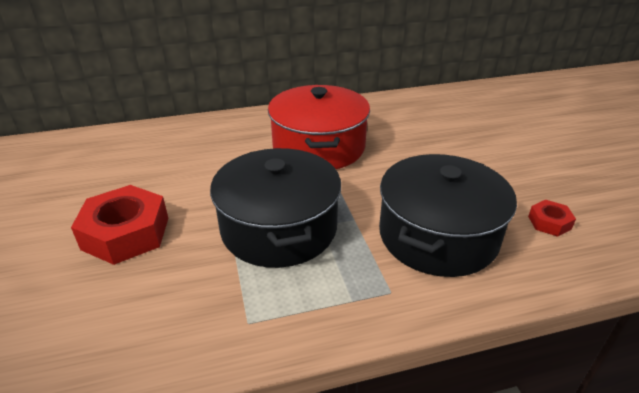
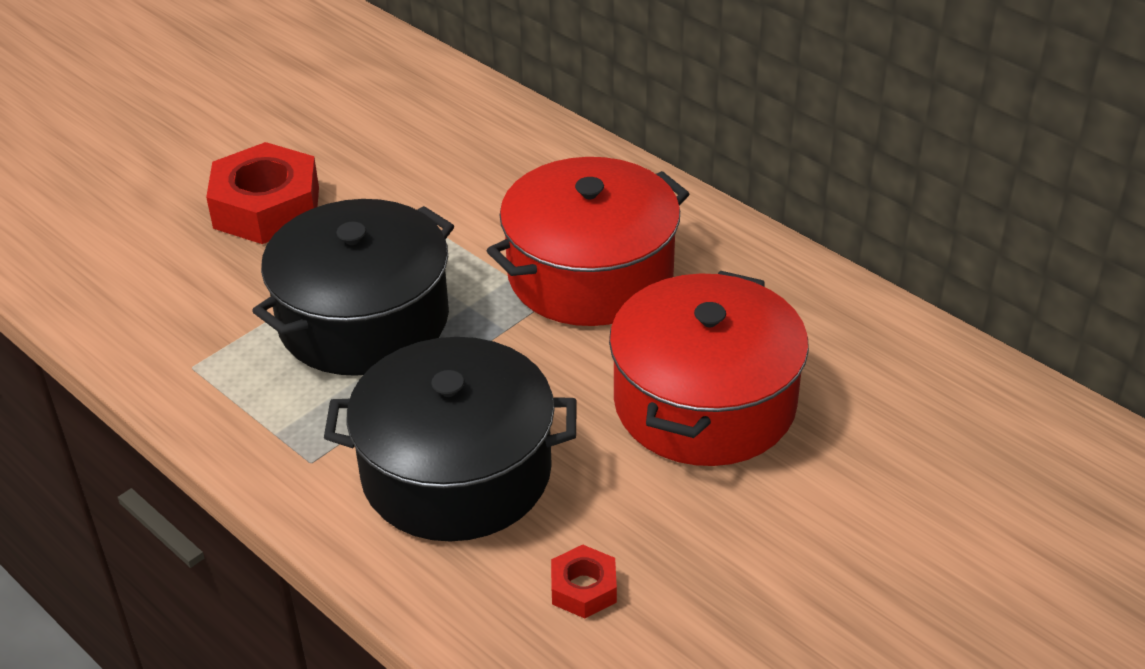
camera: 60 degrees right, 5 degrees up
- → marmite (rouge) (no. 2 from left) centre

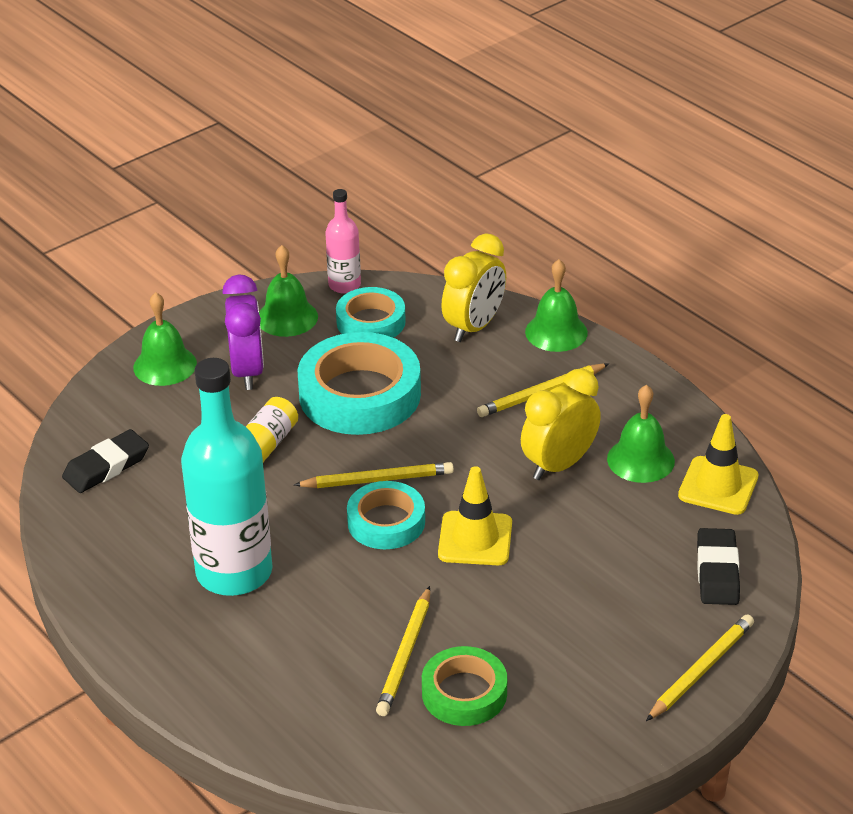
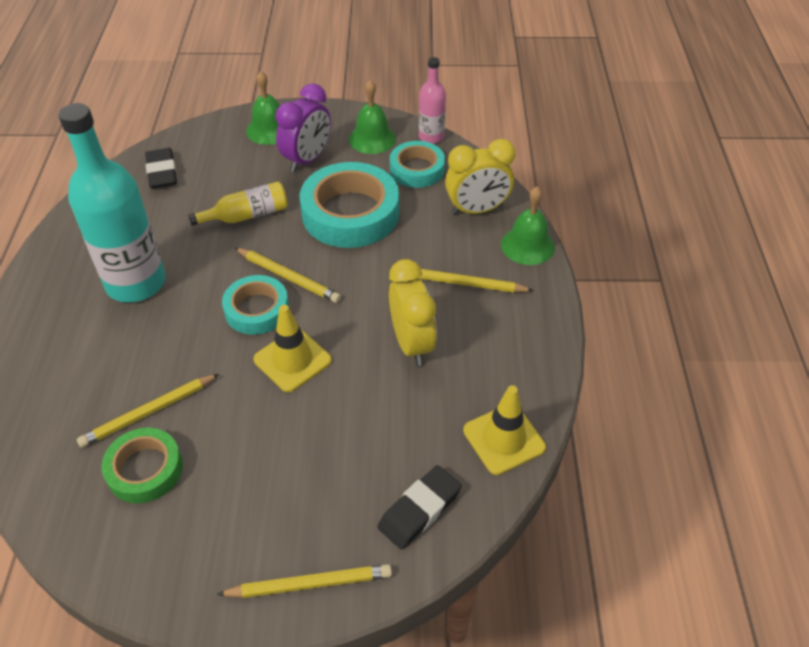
camera: 40 degrees right, 10 degrees up
gomme (noir) (no. 1 from left) middle left → gomme (noir) (no. 1 from left) top left, 75 degrees clockwise
réveil (jaune) (no. 2 from left in the first image) centre → réveil (jaune) (no. 1 from left) centre, 75 degrees clockwise
cloche (vert) (no. 4 from left) middle right → -

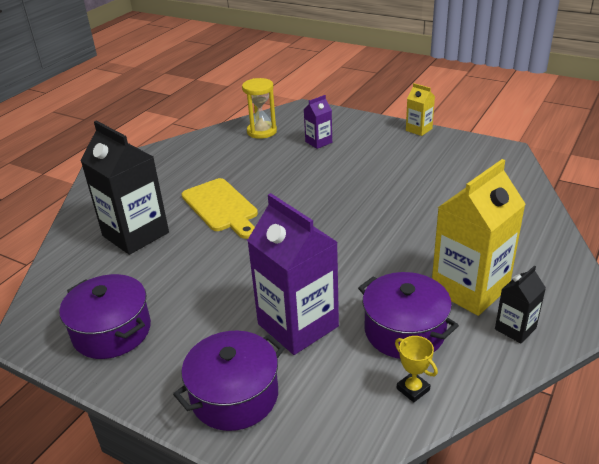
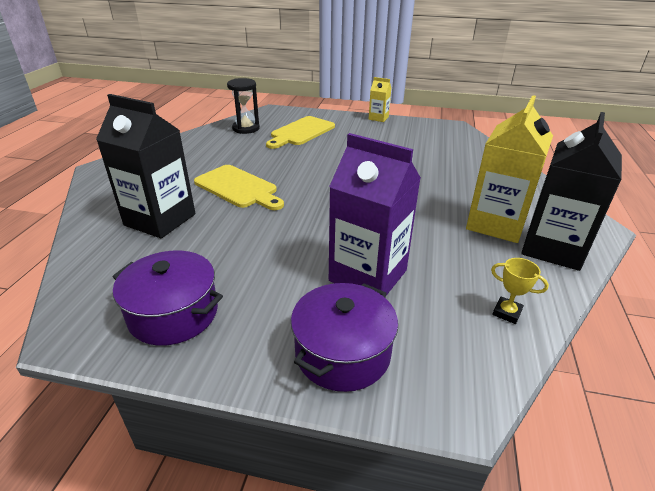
camera: 20 degrees left, 0 degrees up
sablier (jaune) top centre → sablier (noir) top centre
brique de lait (violet) (no. 2 from left) top centre → planche à découper (jaune) (no. 2 from left) top centre
brique de lait (noir) (no. 2 from left) middle right, x2.04
marmite (violet) (no. 3 from left) bottom right → -

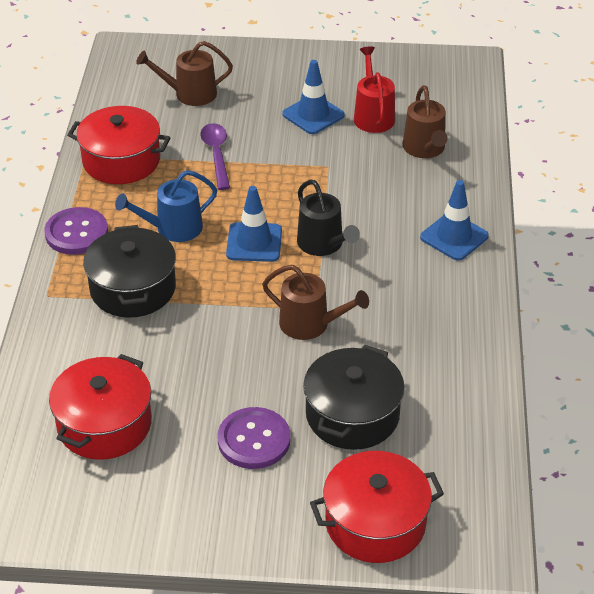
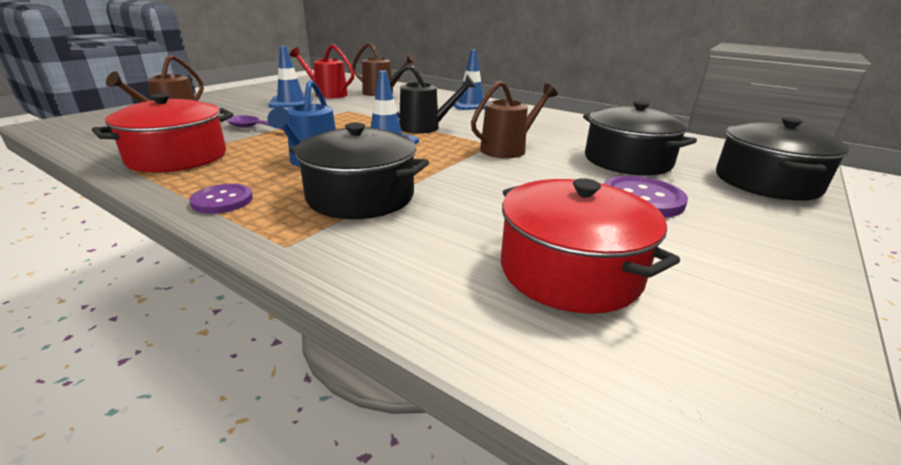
camera: 60 degrees left, 15 degrees down
bouton (violet) (no. 1 from left) middle left, x0.67
marmite (rouge) (no. 3 from left) bottom centre → marmite (noir) (no. 3 from left) middle right

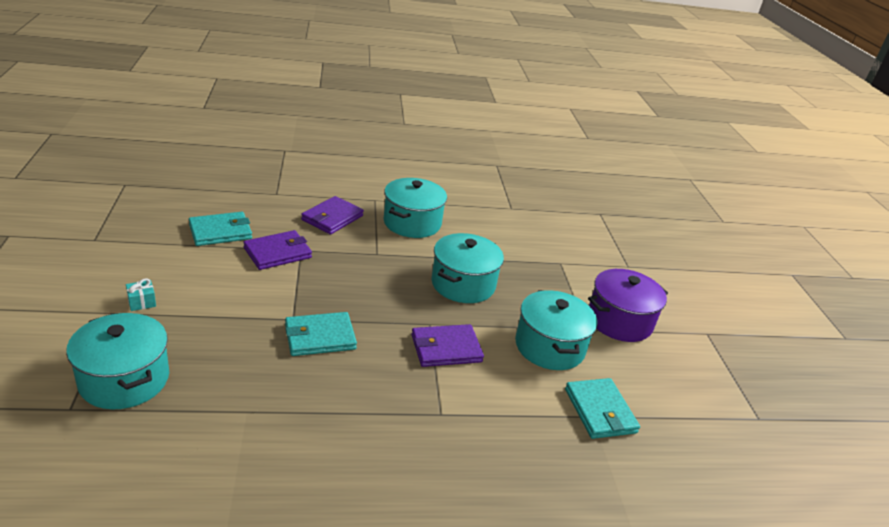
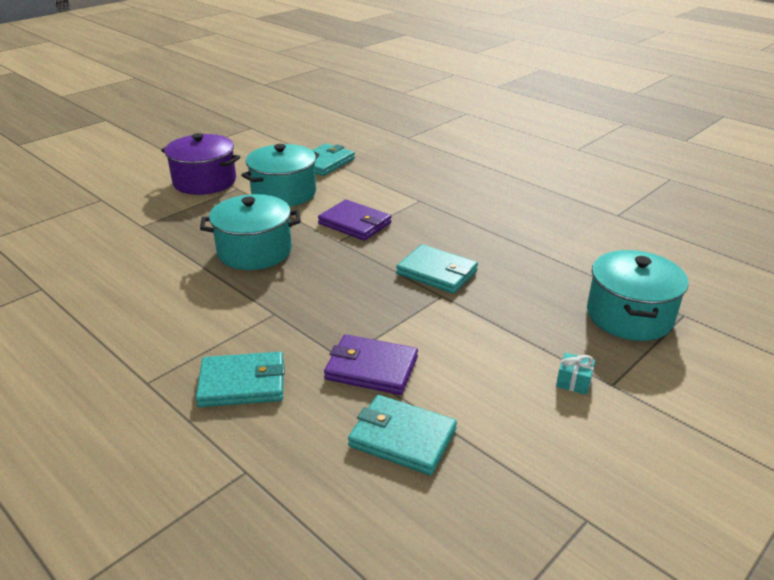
camera: 125 degrees left, 0 degrees up
portefeuille (violet) (no. 2 from left) centre → portefeuille (turquoise) (no. 1 from left) middle left
marmite (turquoise) (no. 2 from left) centre → -

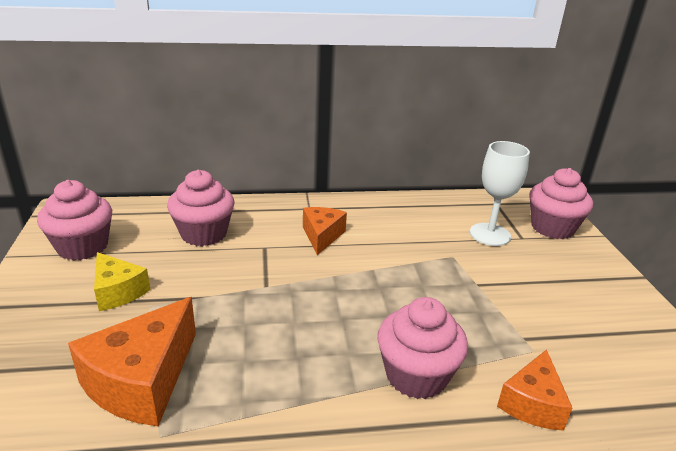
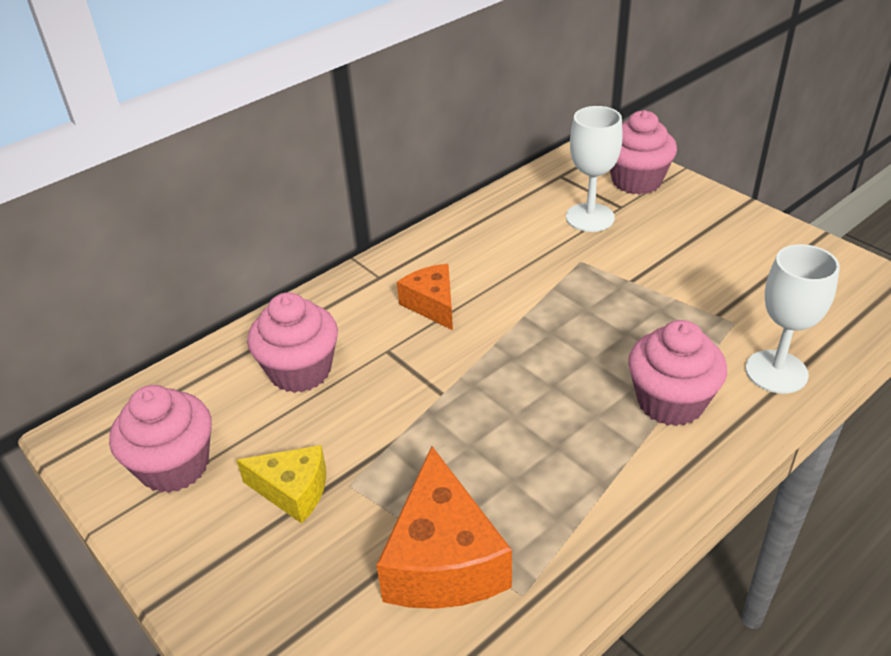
camera: 30 degrees left, 10 degrees up
fromage (orange) (no. 3 from left) bottom right → verre à pied (blanc) (no. 2 from left) middle right

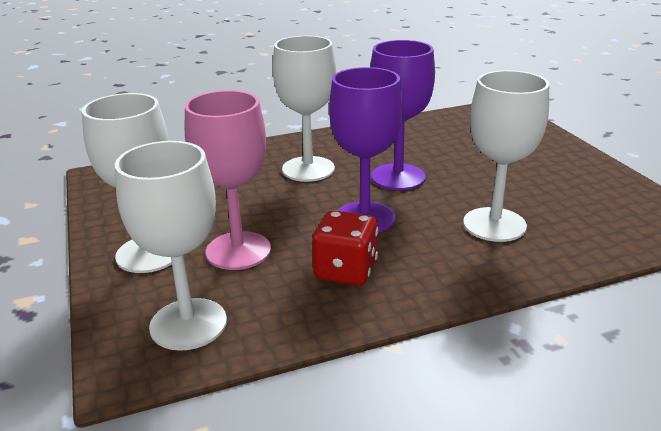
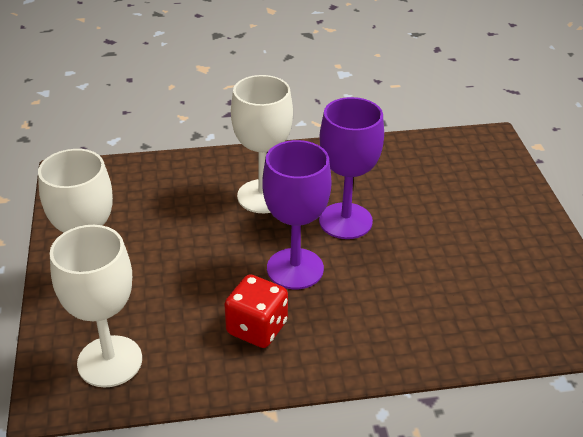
camera: 10 degrees right, 10 degrees up
verre à pied (rose) centre → -
verre à pied (blanc) (no. 4 from left) middle right → -

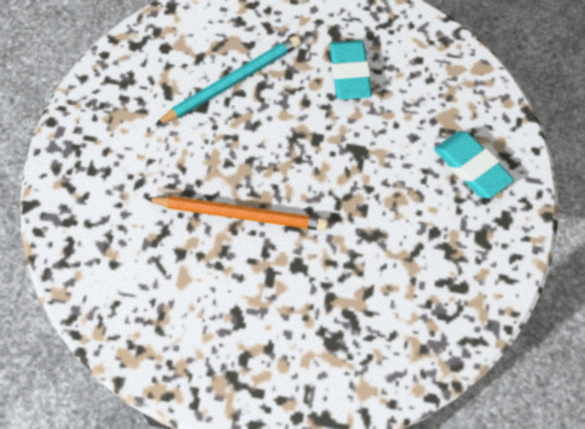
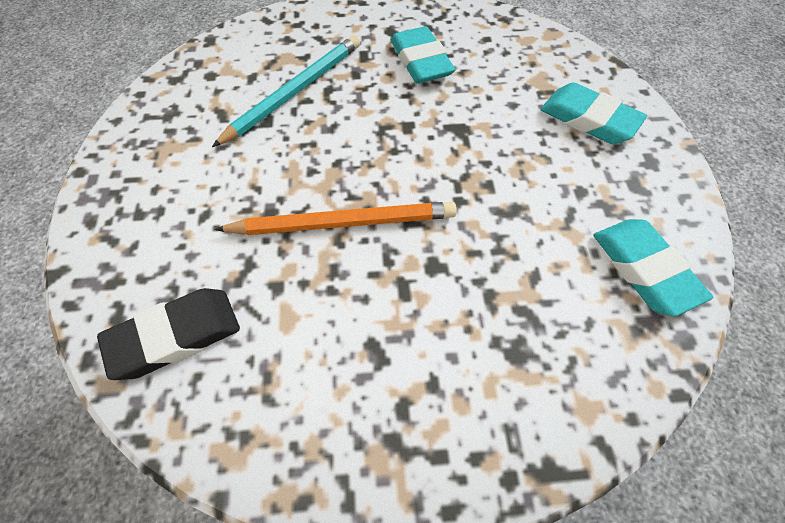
camera: 15 degrees left, 5 degrees down
- → gomme (noir) middle left
- → gomme (turquoise) (no. 3 from left) middle right

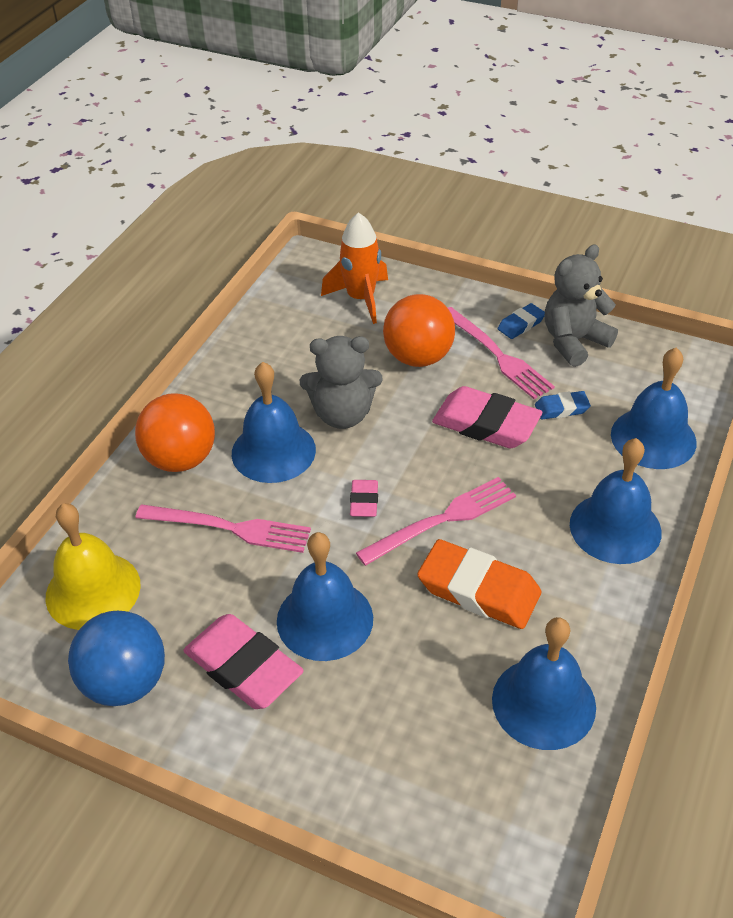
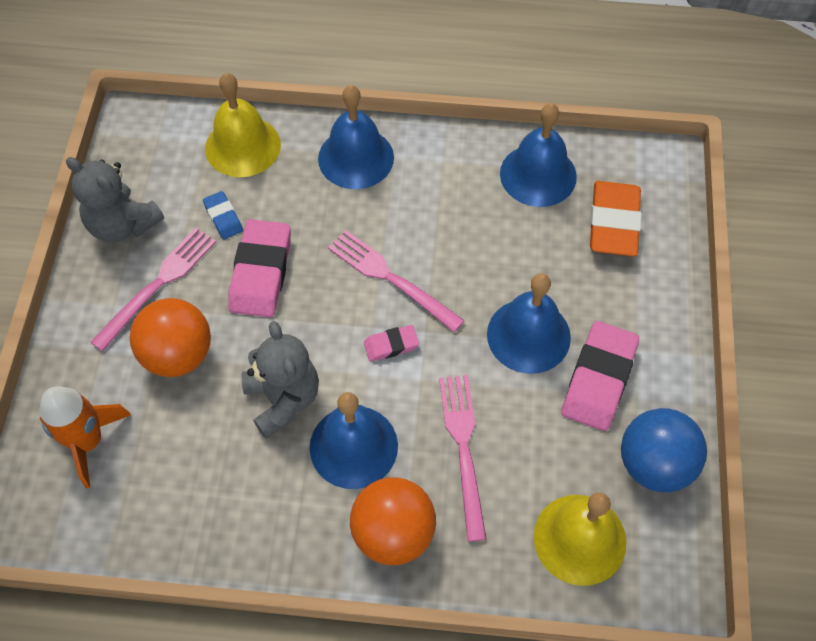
camera: 110 degrees left, 15 degrees up
cloche (bleu) (no. 5 from left) middle right → cloche (jaune) (no. 1 from left) top left
gomme (orange) centre → gomme (orange) middle right, shifted
gomme (bleu) (no. 1 from left) middle right → -

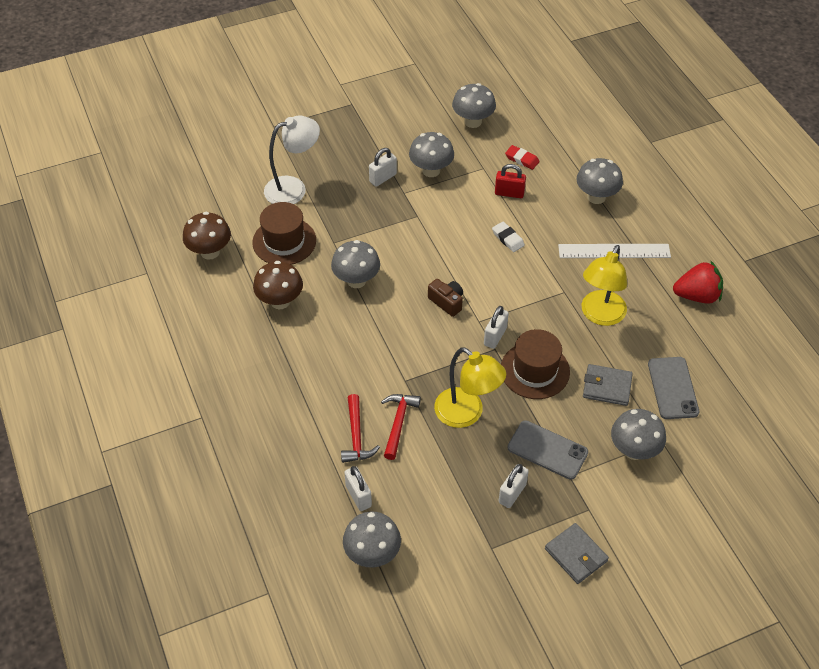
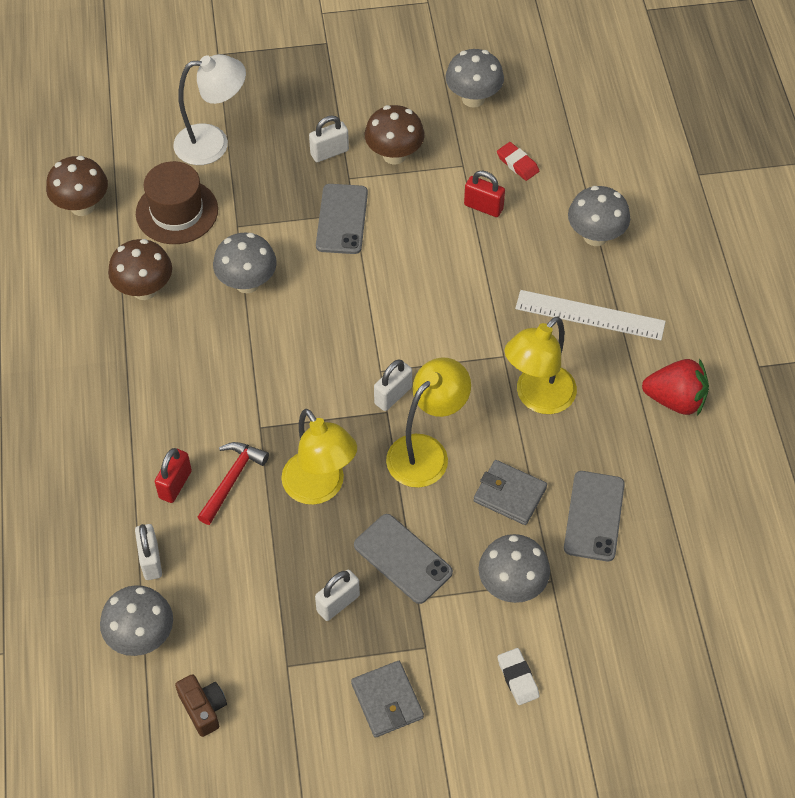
camera: 15 degrees right, 5 degrees up
marteau (rouge) (no. 1 from left) centre → cadenas (rouge) (no. 1 from left) middle left
appareil photo (marron) centre → appareil photo (marron) bottom left, shifted
- → téléphone (gris) (no. 1 from left) top centre
champignon (gris) (no. 3 from left) top centre → champignon (marron) (no. 3 from left) top centre
chapeau (marron) (no. 2 from left) centre → lampe (jaune) (no. 2 from left) centre
gomme (blanc) centre → gomme (blanc) bottom centre, shifted

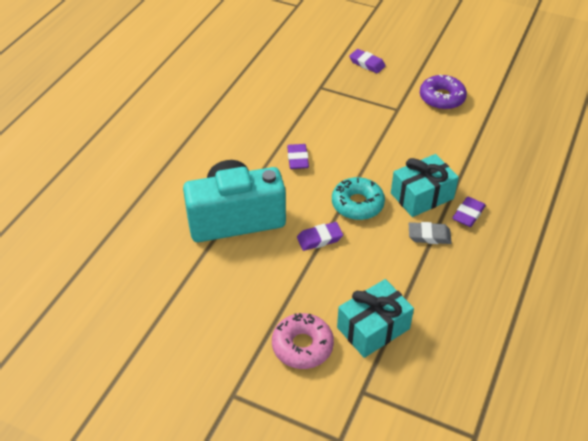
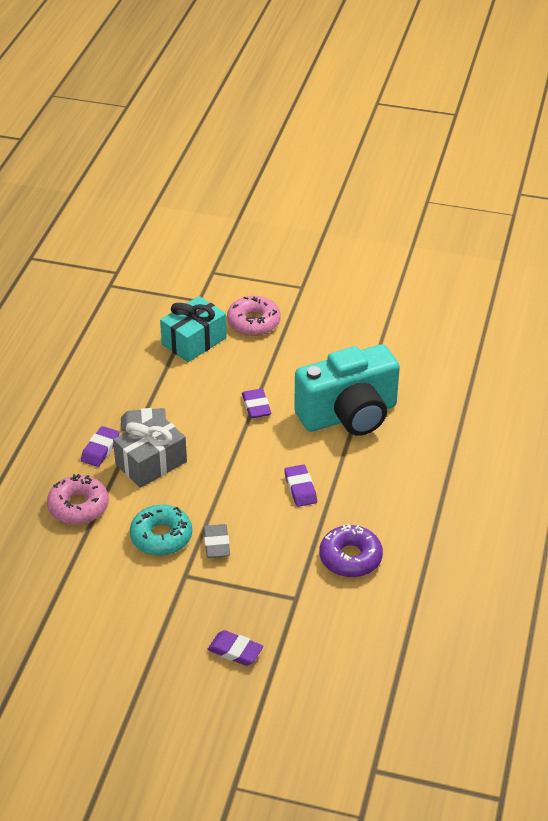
camera: 170 degrees right, 5 degrees down
- → beignet (rose) (no. 1 from left) middle left
cadeau (turquoise) (no. 2 from left) middle right → cadeau (gris) middle left
beignet (turquoise) centre → beignet (turquoise) middle left, shifted
- → gomme (gris) (no. 2 from left) centre
gomme (violet) (no. 2 from left in the first image) centre → gomme (violet) (no. 3 from left) centre, 75 degrees counterclockwise
beignet (violet) top right → beignet (violet) bottom centre, shifted

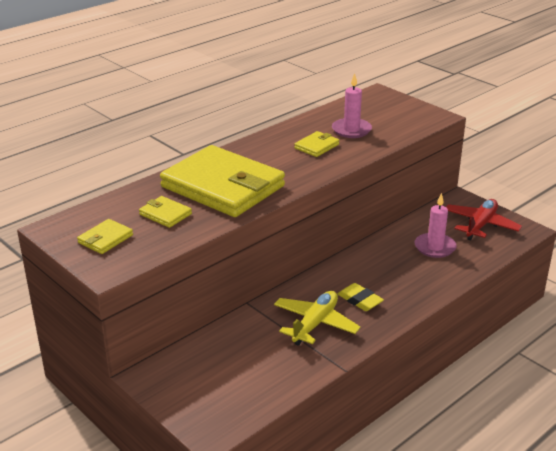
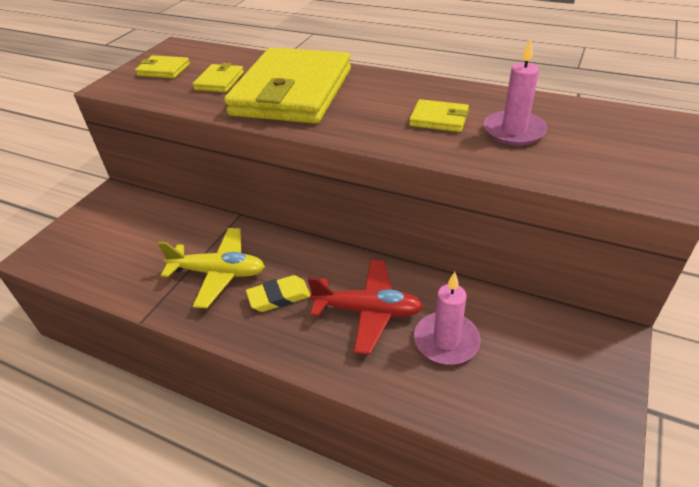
camera: 70 degrees right, 10 degrees up
gomme (jaune) centre, 45 degrees clockwise
avion (rouge) middle right → avion (rouge) centre, shifted

